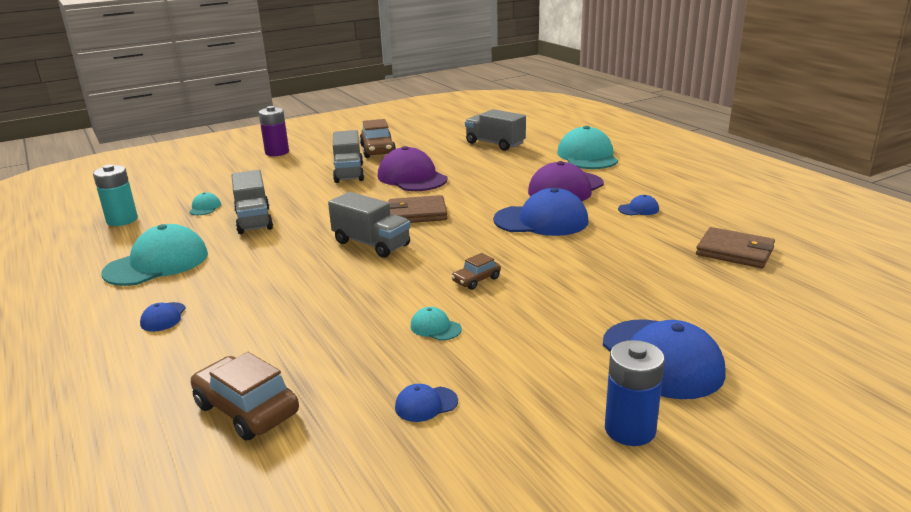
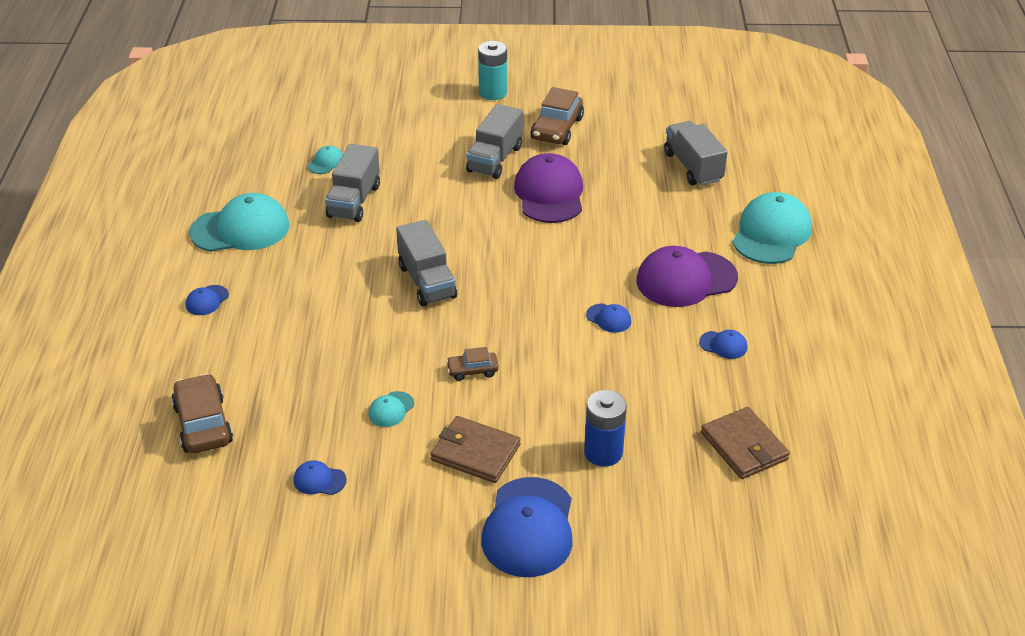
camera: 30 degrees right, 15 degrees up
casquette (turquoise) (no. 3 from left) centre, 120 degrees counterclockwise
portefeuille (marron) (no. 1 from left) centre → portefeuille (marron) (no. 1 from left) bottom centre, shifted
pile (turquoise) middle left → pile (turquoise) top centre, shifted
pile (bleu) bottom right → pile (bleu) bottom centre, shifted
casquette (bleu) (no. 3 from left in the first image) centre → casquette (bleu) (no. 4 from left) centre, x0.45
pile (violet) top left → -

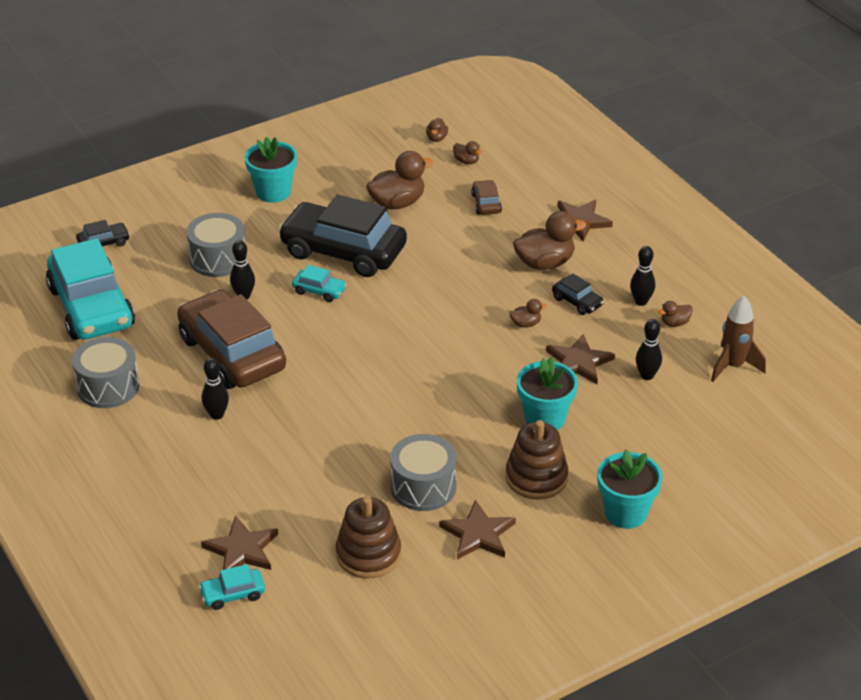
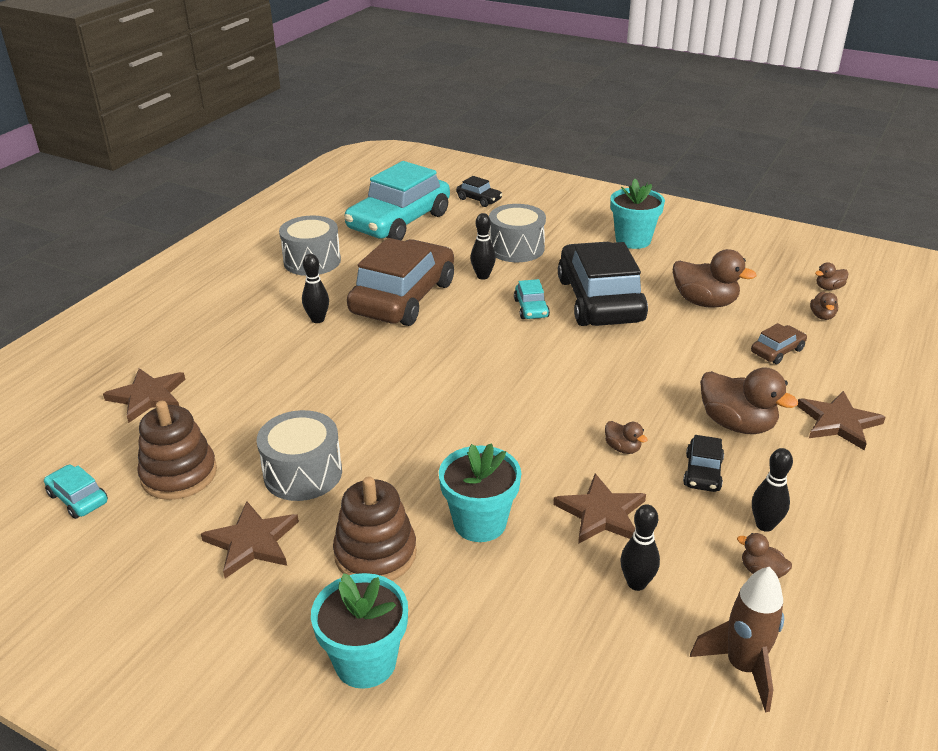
camera: 60 degrees right, 5 degrees down
voiture (turquoise) (no. 2 from left in the first image) bottom left → voiture (turquoise) (no. 1 from left) middle left, shifted

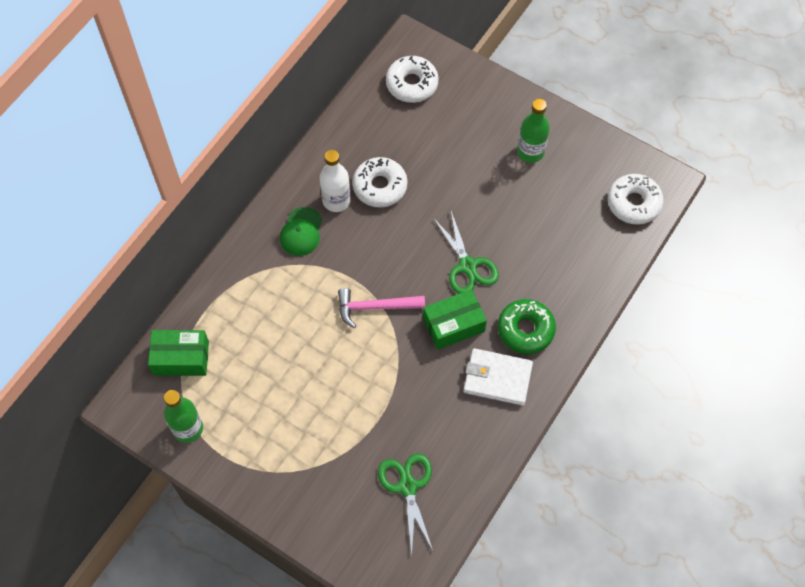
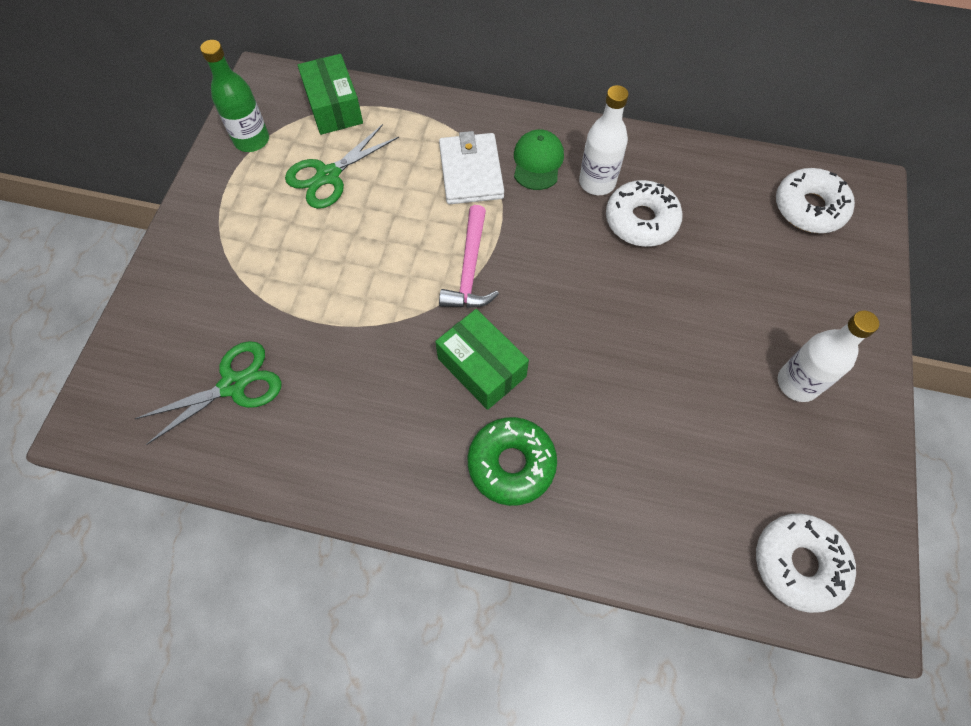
camera: 70 degrees right, 0 degrees up
ciseaux (vert) (no. 2 from left) centre → ciseaux (vert) (no. 2 from left) top centre, shifted
portefeuille (blanc) centre → portefeuille (blanc) top centre, shifted
marteau (rose) centre, 150 degrees counterclockwise
casquette (vert) centre → casquette (vert) top centre, 105 degrees clockwise
bouteille (vert) (no. 2 from left) top centre → bouteille (blanc) (no. 2 from left) middle right

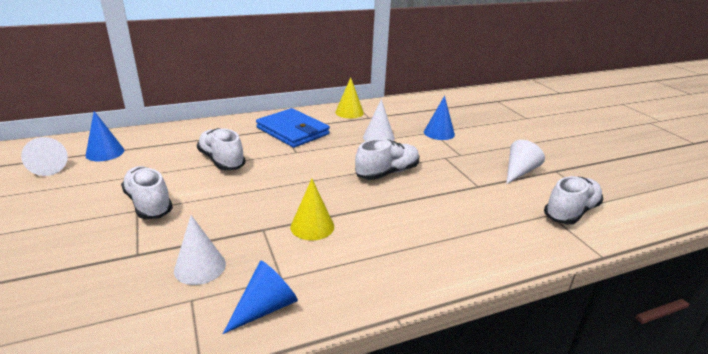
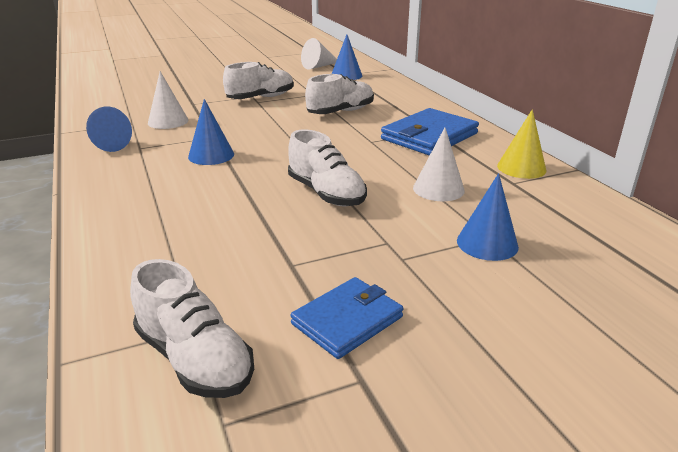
camera: 90 degrees right, 0 degrees up
cône (jaune) (no. 1 from left) centre → cône (bleu) (no. 2 from left) top left
cône (blanc) (no. 4 from left) middle right → portefeuille (bleu) (no. 1 from left) bottom centre

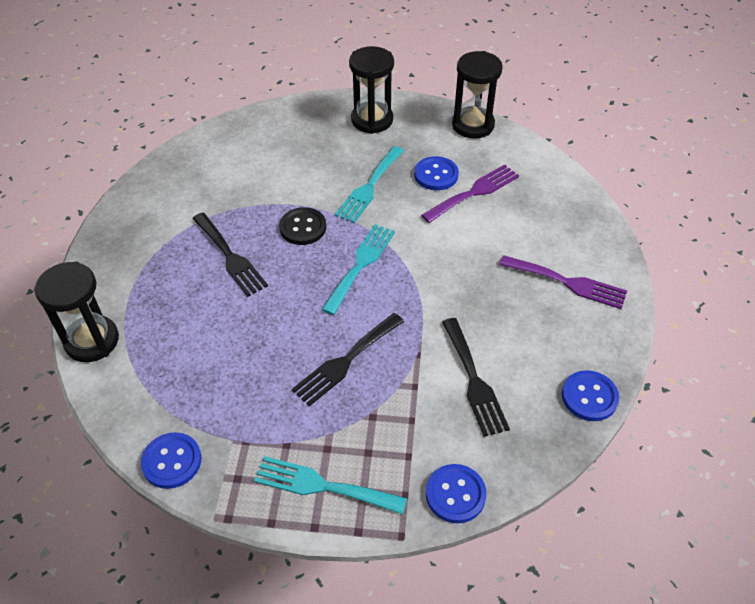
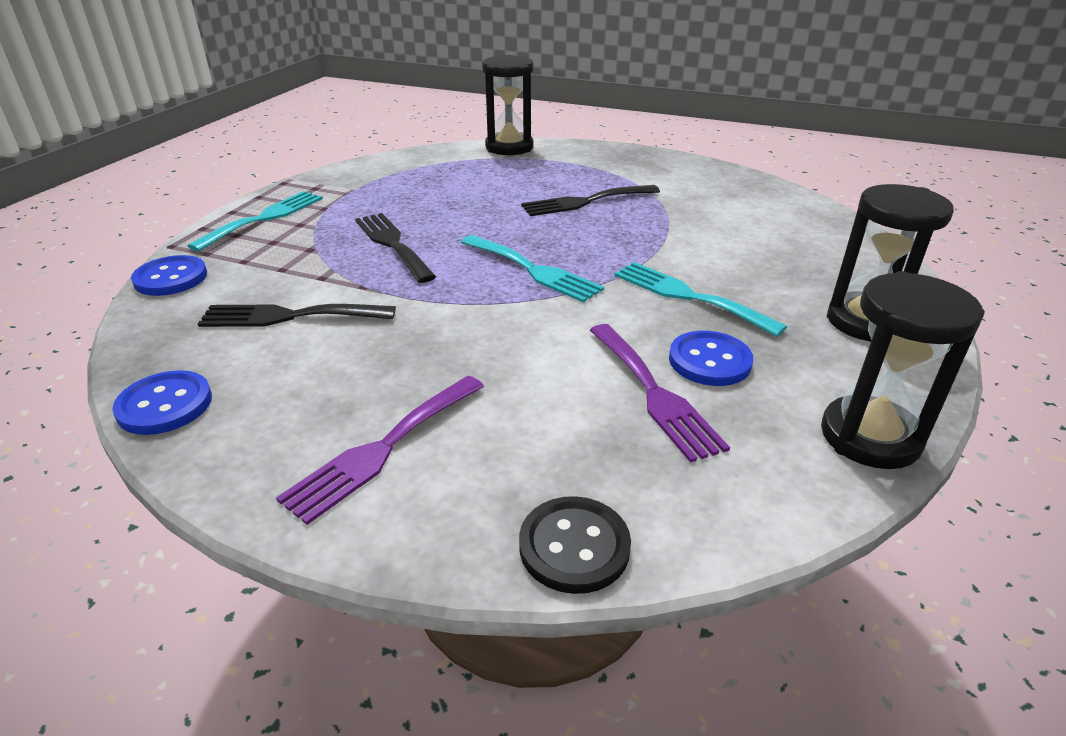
camera: 105 degrees right, 15 degrees down
bouton (noir) centre → bouton (noir) bottom centre, shifted
bouton (bleu) (no. 1 from left) bottom left → -

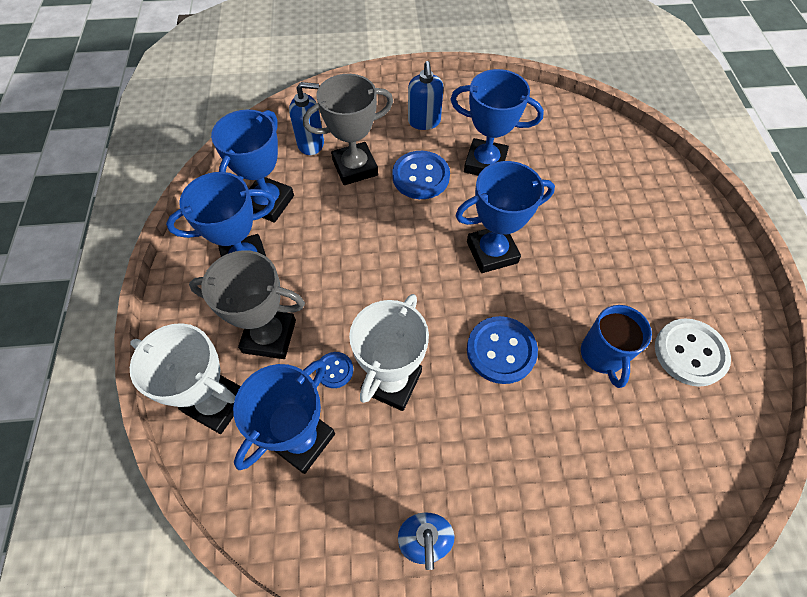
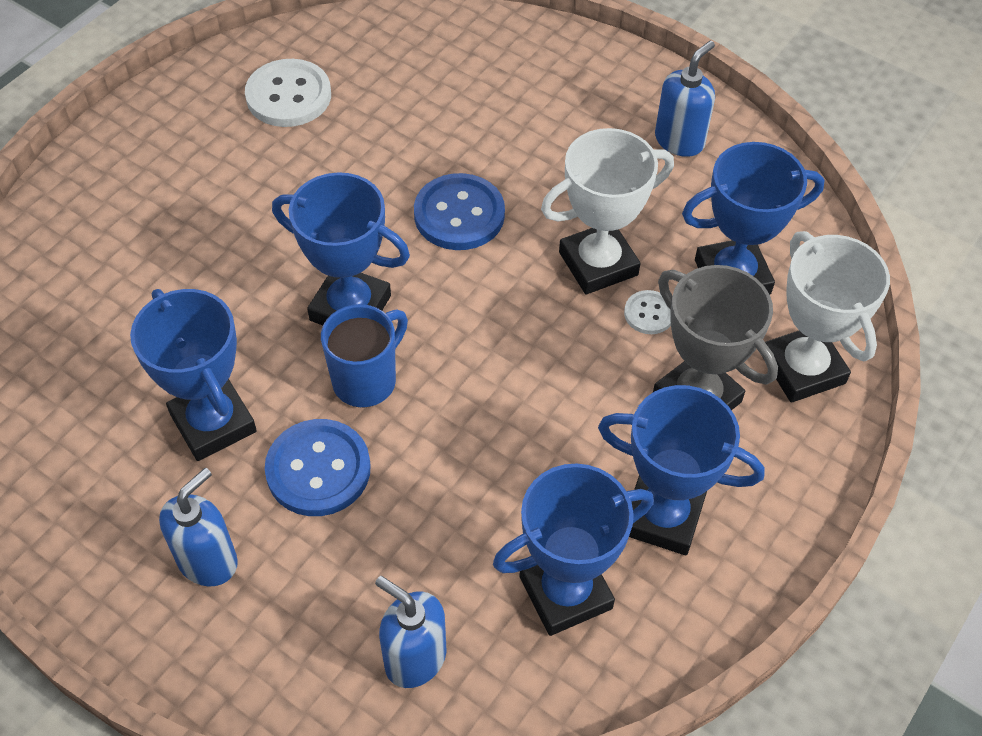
camera: 140 degrees left, 5 degrees down
tasse (bleu) middle right → tasse (bleu) centre, shifted
bouton (bleu) (no. 1 from left) centre → bouton (blanc) (no. 2 from left) centre
trophée (gris) (no. 2 from left) top centre → -

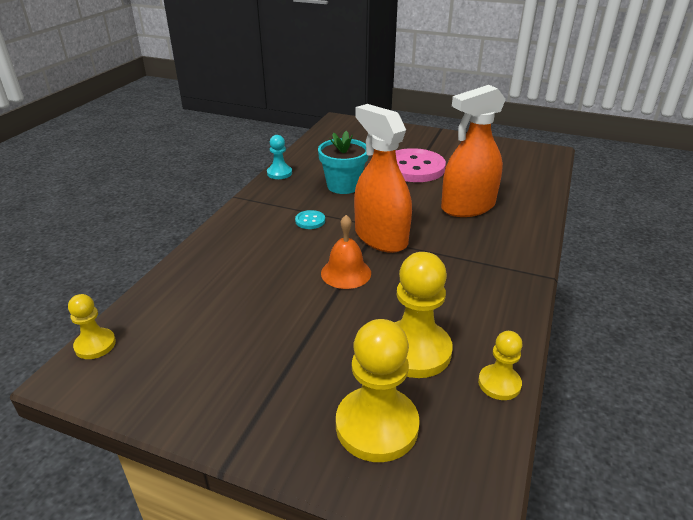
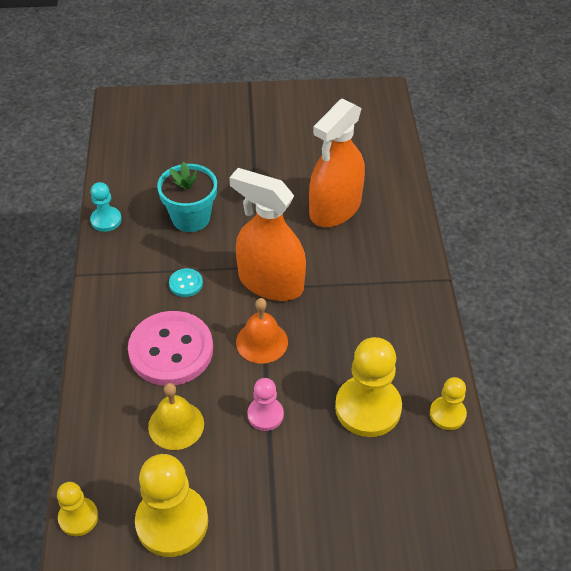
camera: 25 degrees left, 15 degrees up
bouton (rose) top centre → bouton (rose) middle left, shifted
pion (jaune) (no. 2 from left) bottom centre → pion (jaune) (no. 2 from left) bottom left, shifted
- → cloche (jaune) bottom left
- → pion (rose) bottom centre

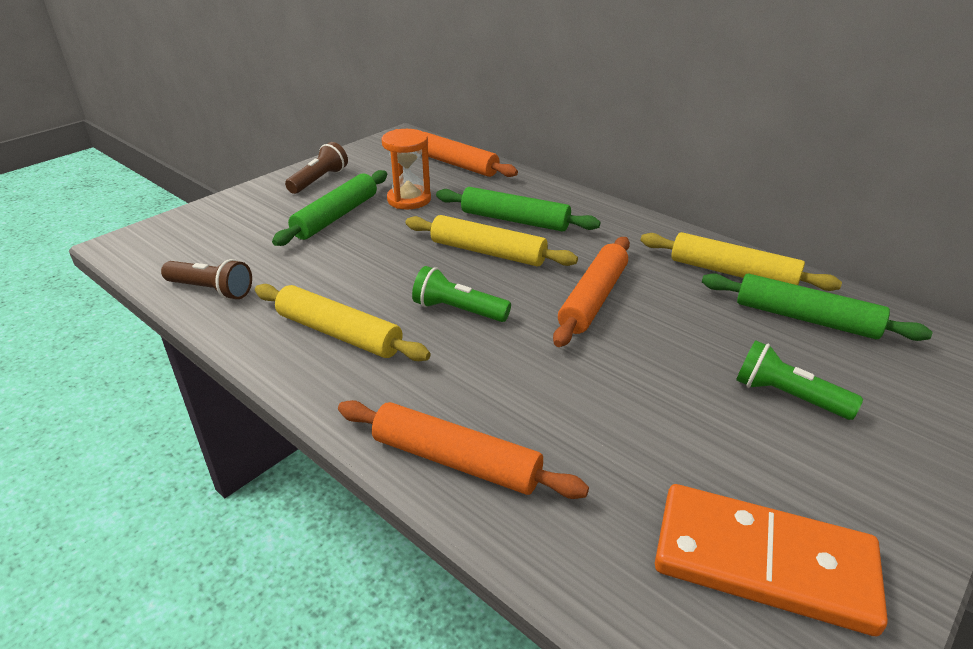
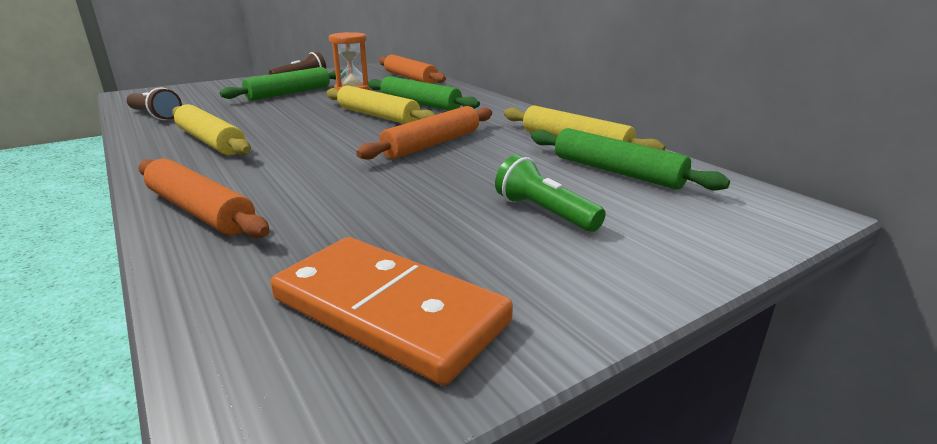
camera: 15 degrees right, 10 degrees down
lampe de poche (vert) (no. 1 from left) centre → -

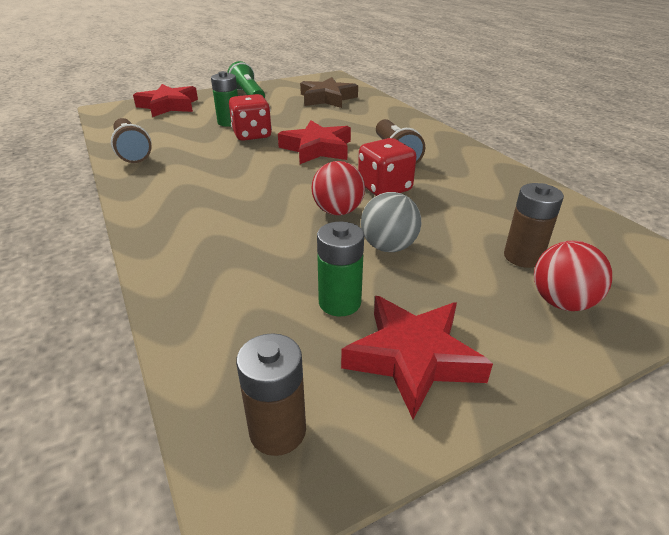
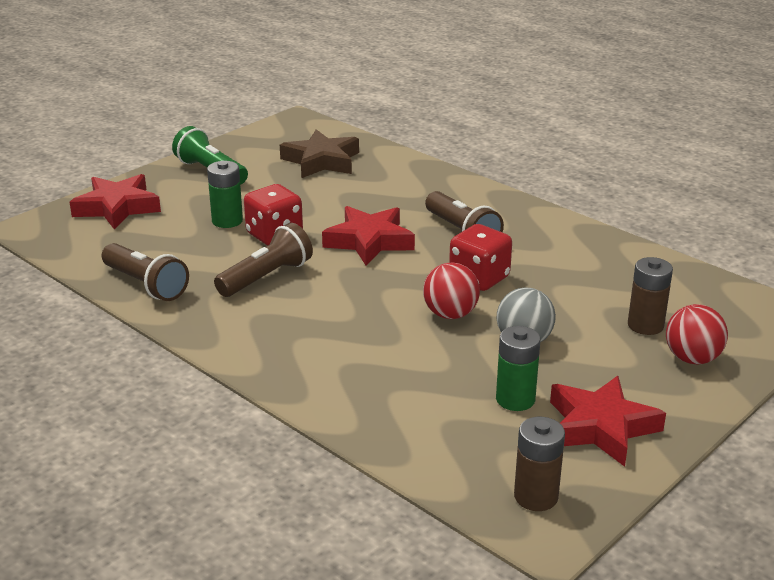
camera: 20 degrees left, 5 degrees down
- → lampe de poche (marron) (no. 2 from left) centre

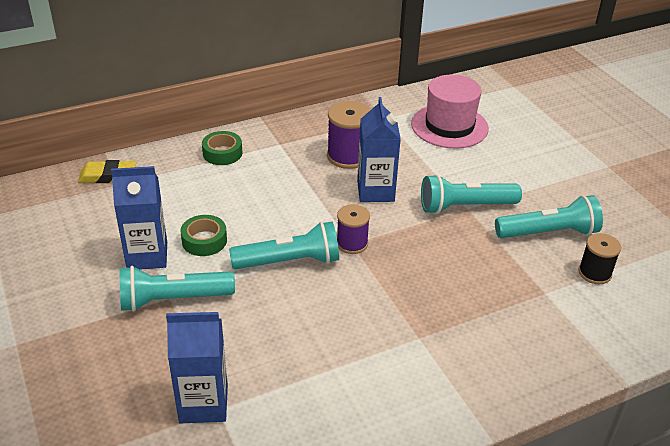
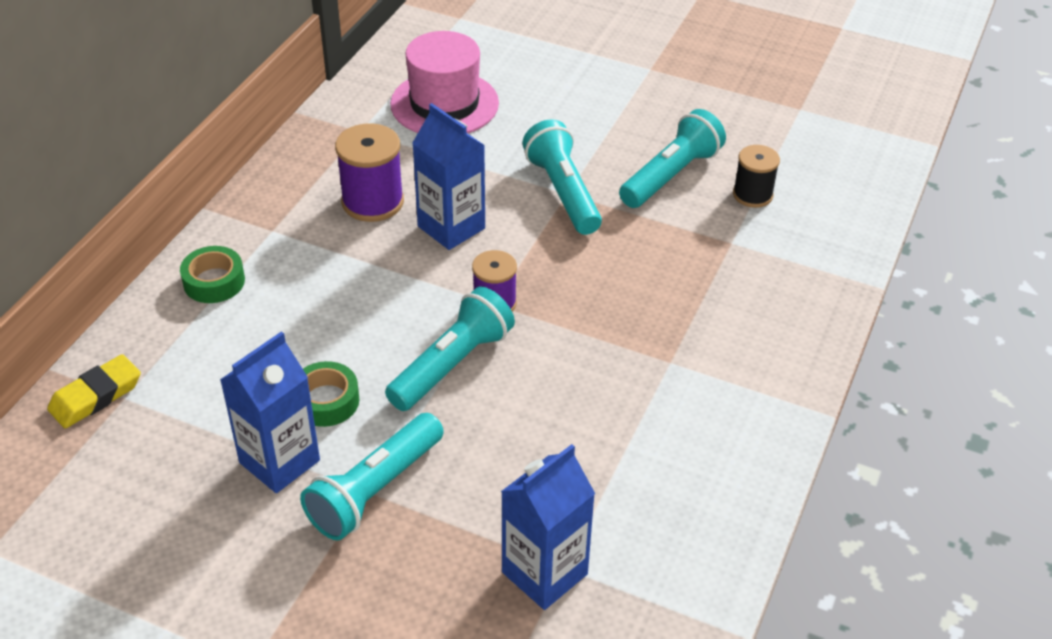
camera: 40 degrees left, 5 degrees up
lampe de poche (turquoise) (no. 3 from left) middle right → lampe de poche (turquoise) (no. 3 from left) top centre, 120 degrees clockwise

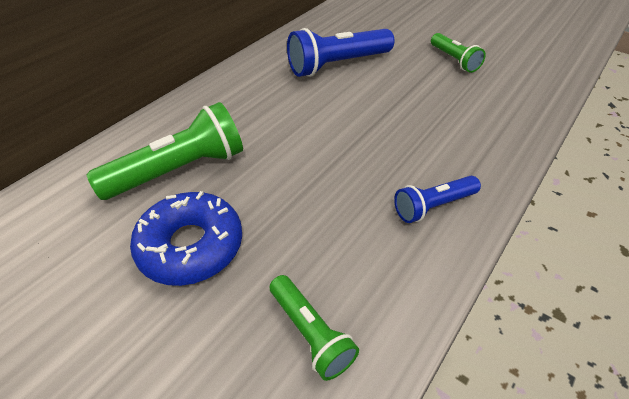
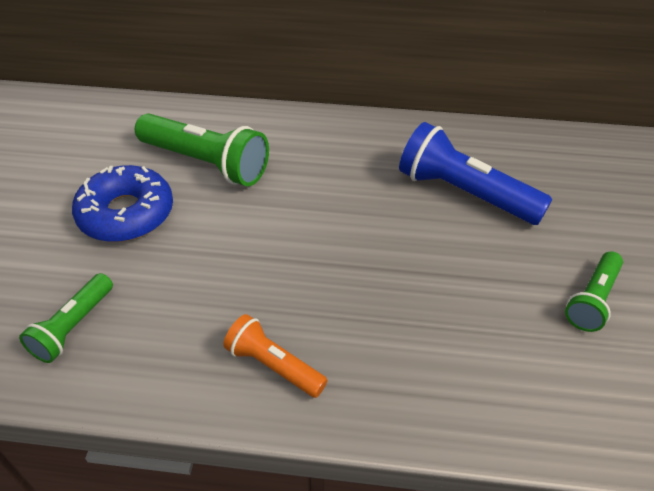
camera: 60 degrees right, 0 degrees up
lampe de poche (bleu) (no. 2 from left) middle right → lampe de poche (orange) bottom centre

